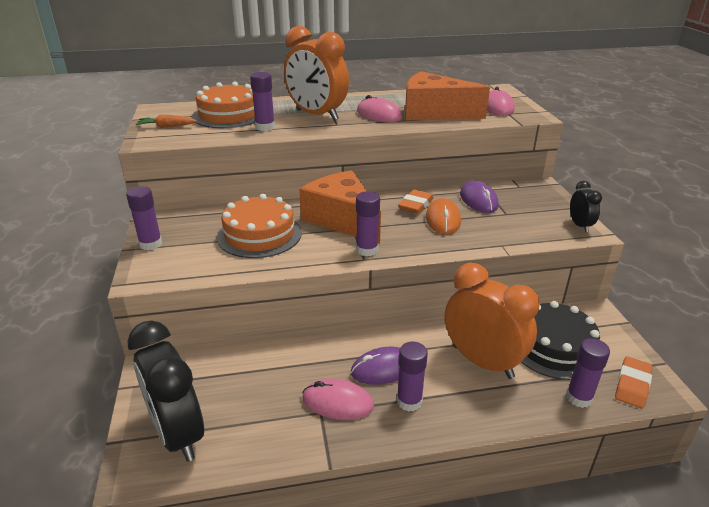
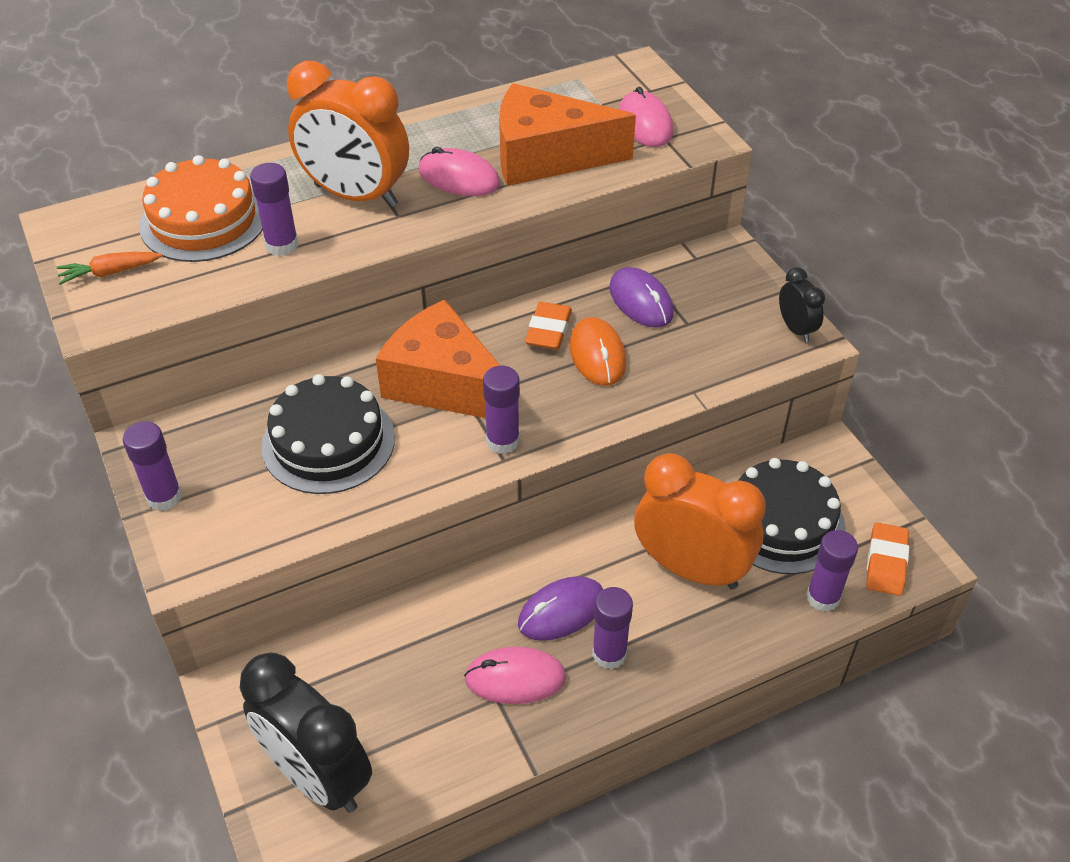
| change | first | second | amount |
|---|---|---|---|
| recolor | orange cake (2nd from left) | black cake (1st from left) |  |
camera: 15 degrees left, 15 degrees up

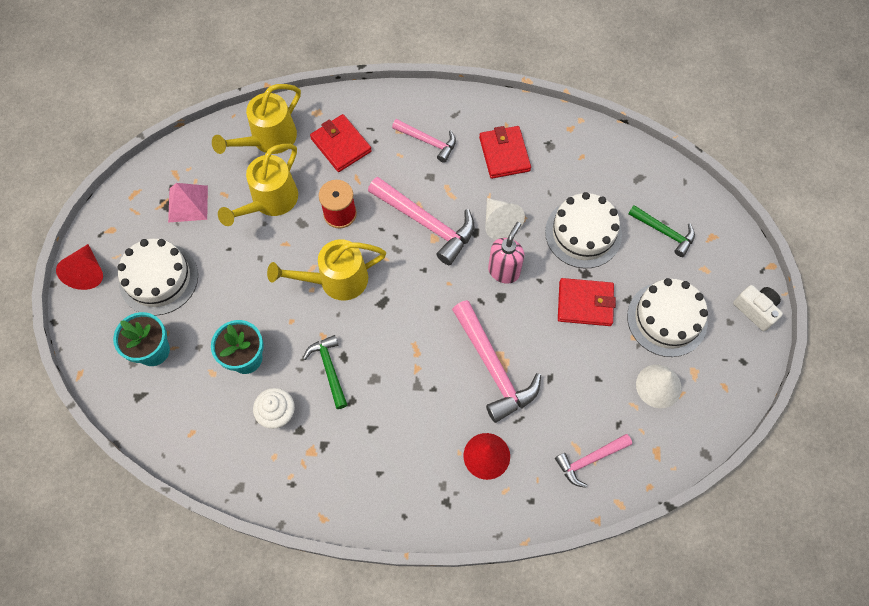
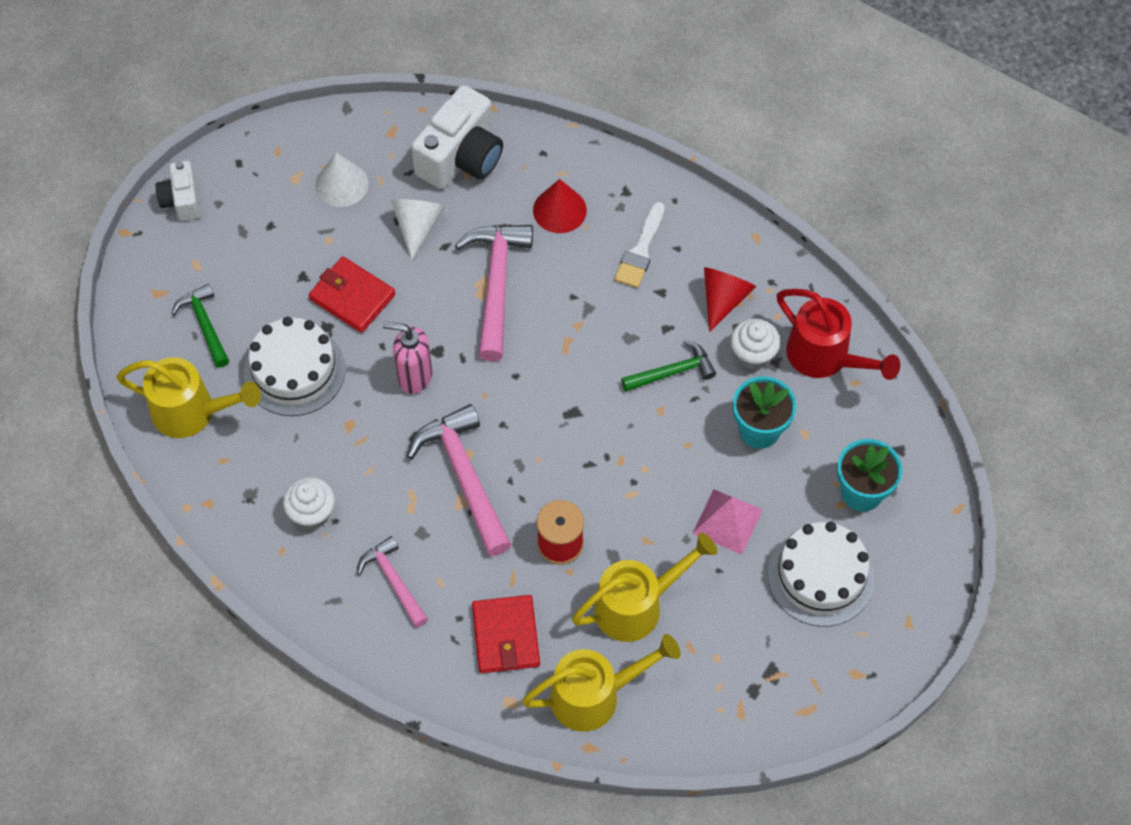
| change | first | second | amount |
|---|---|---|---|
| replace | red wallet (2nd from left) | white cupcake (1st from left) |  |
| move | pink pyramid |  |  |
| move | white cone (1st from left in the first image) | white cone (2nd from left) |  |
| rotate | pink soap dispenser |  | 45 degrees clockwise |
| move | yellow watering can (3rd from left in the first image) | yellow watering can (1st from left) |  |
| move | red cone (1st from left in the first image) | red cone (2nd from left) |  |
| delete | white cake (3rd from left) |  |  |
| rotate | green hammer (1st from left in the first image) | green hammer (2nd from left) | 120 degrees counterclockwise |
| replace | pink hammer (4th from left) | white camera (2nd from left) |  |
| insert |  | white brush |  |
| insert |  | red watering can |  |
camera: 150 degrees left, 5 degrees down

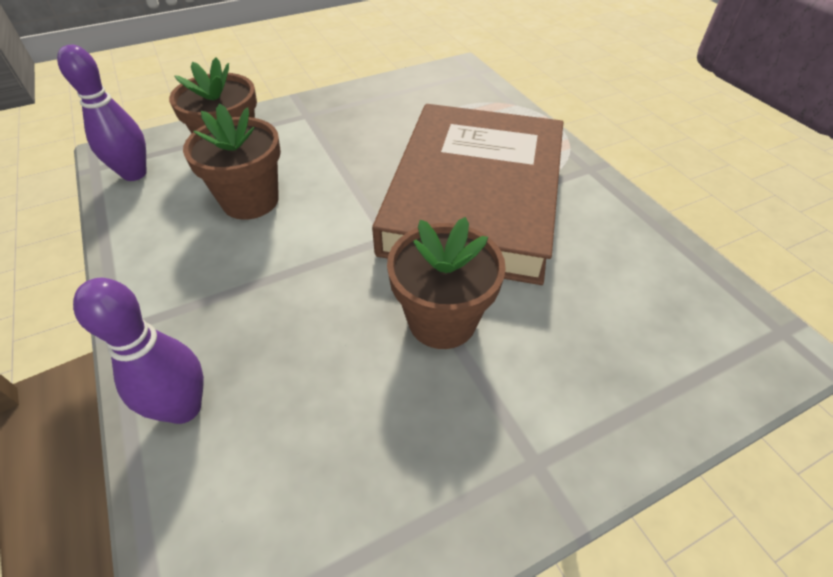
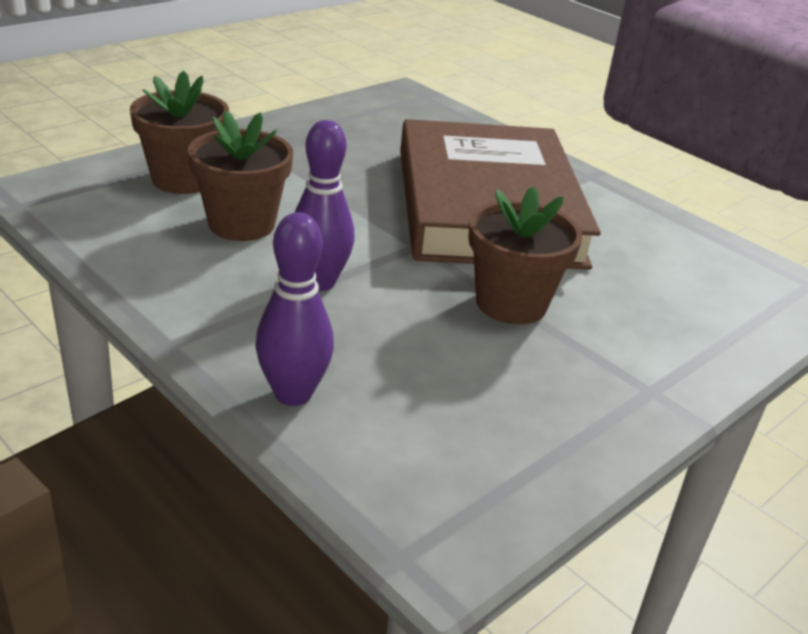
| change | first | second | amount |
|---|---|---|---|
| move | purple bowling pin (1st from left in the first image) | purple bowling pin (2nd from left) |  |
camera: 20 degrees left, 15 degrees down

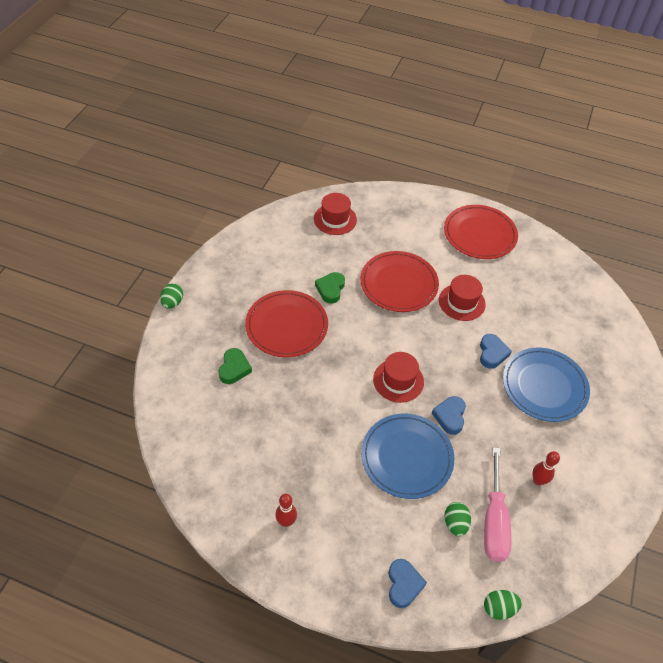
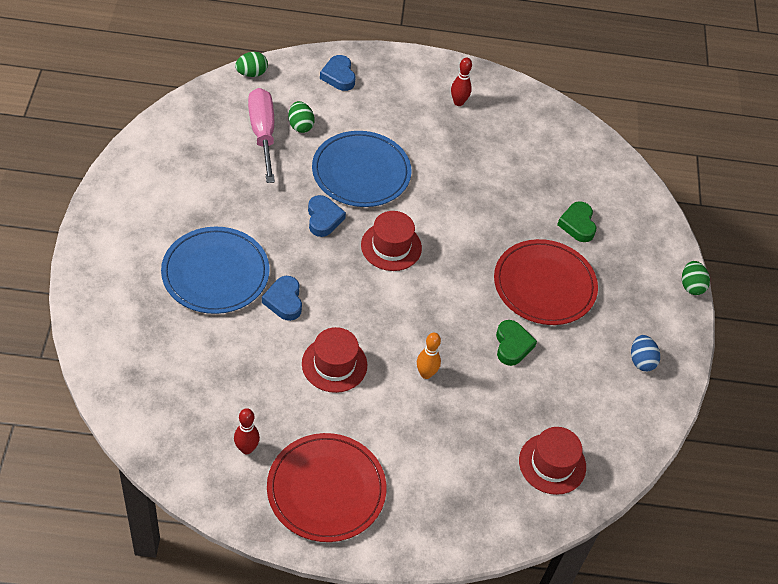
| change | first | second | amount |
|---|---|---|---|
| replace | red plate (2nd from left) | orange bowling pin |  |
| move | red bowling pin (2nd from left in the first image) | red bowling pin (1st from left) |  |
| insert |  | blue egg |  |
camera: 160 degrees right, 0 degrees up

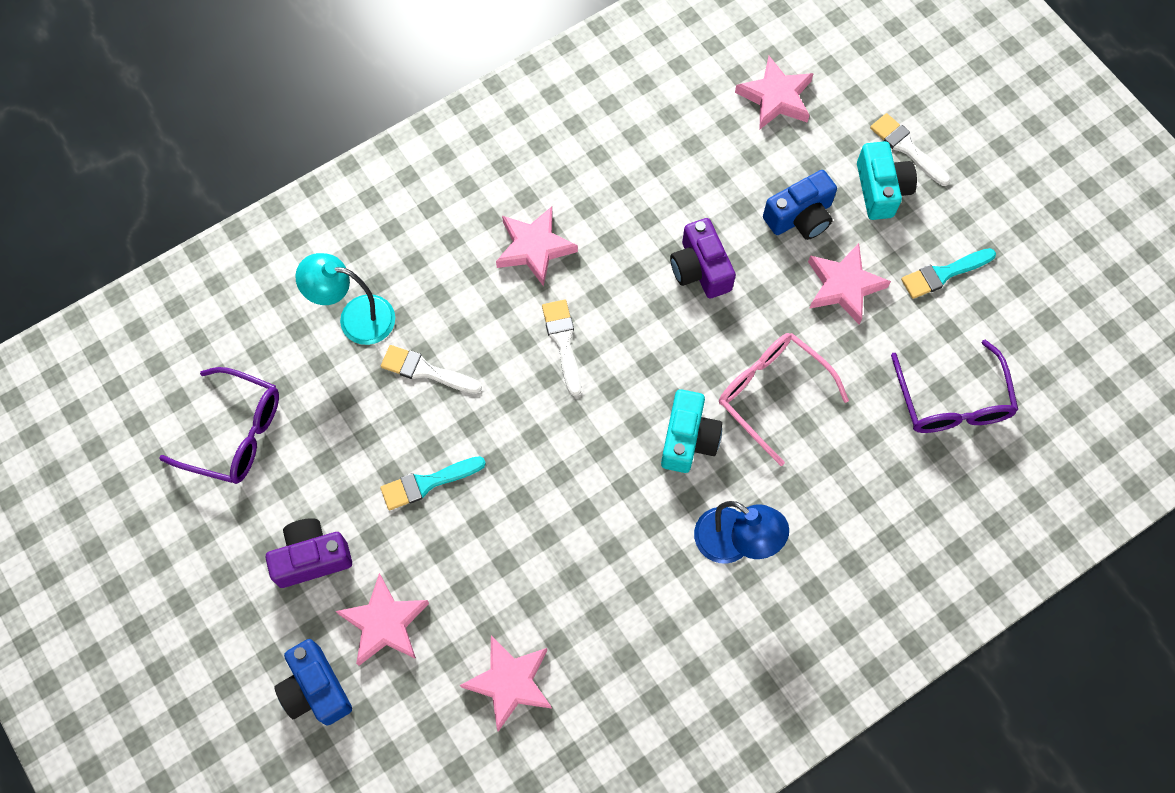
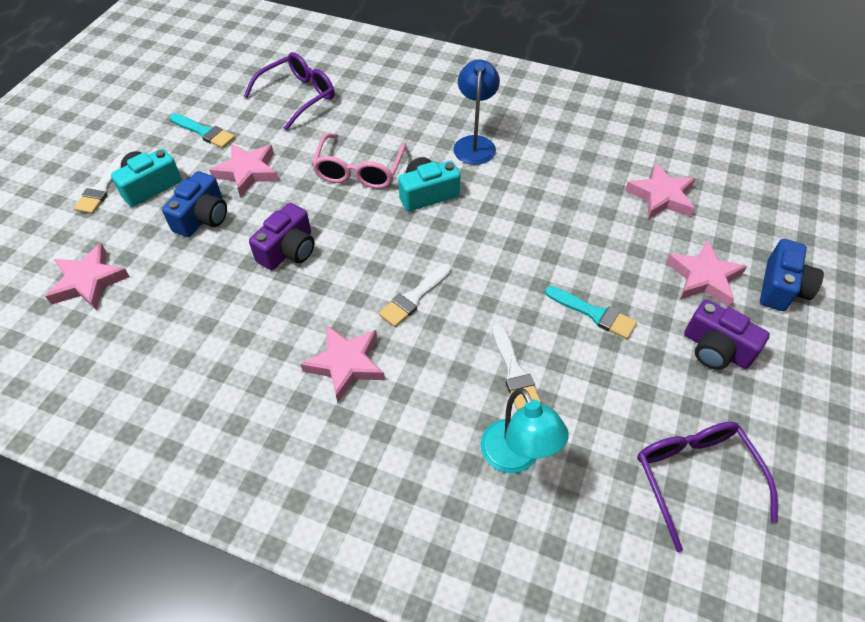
| change | first | second | amount |
|---|---|---|---|
| rotate | blue camera (2nd from left in the first image) | blue camera (1st from left) | 90 degrees clockwise |
camera: 125 degrees left, 15 degrees down

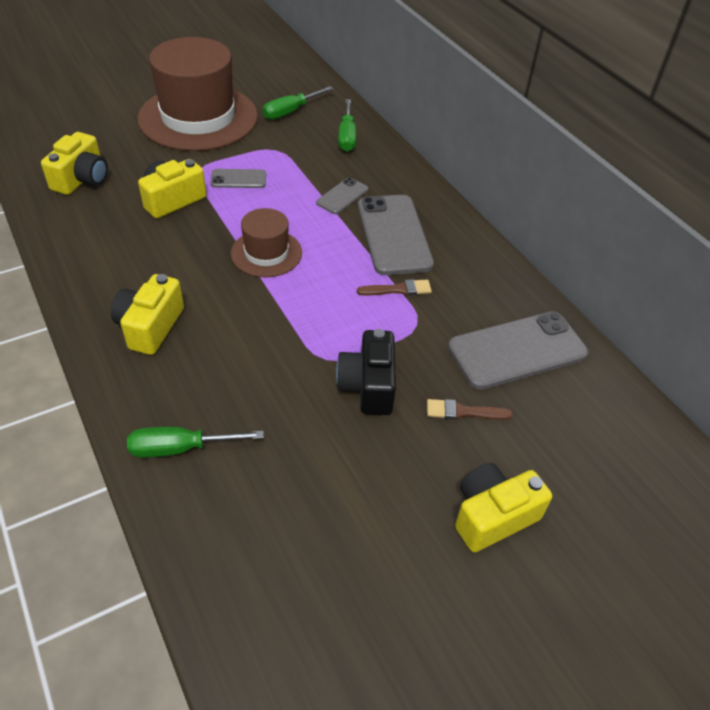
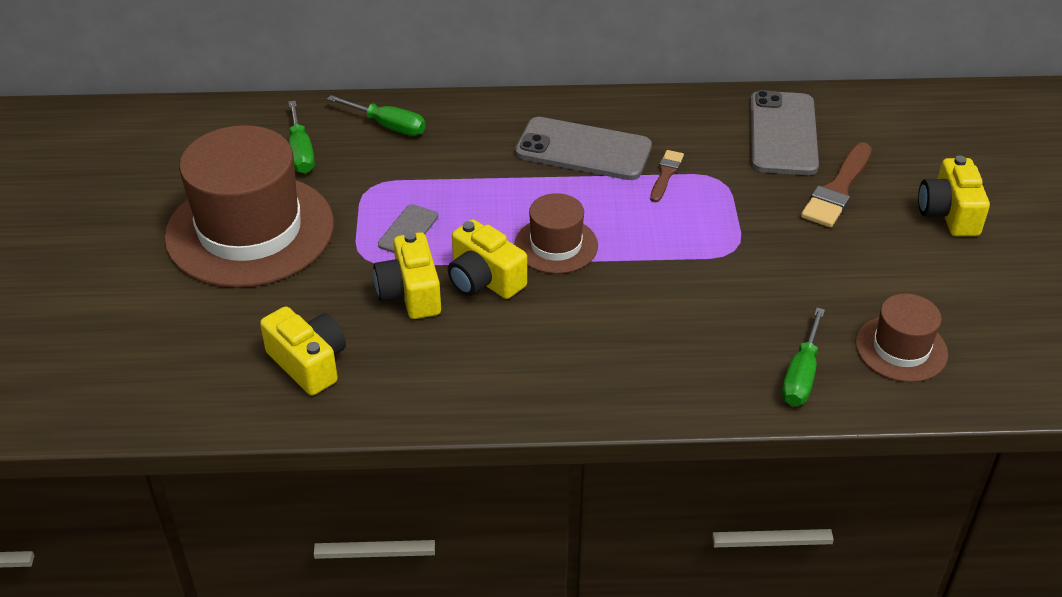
| change | first | second | amount |
|---|---|---|---|
| delete | grey phone (2nd from left) |  |  |
| move | yellow camera (2nd from left in the first image) | yellow camera (3rd from left) |  |
| delete | black camera |  |  |
| resize | brown brush (2nd from left) |  | x1.73 |
| insert |  | brown hat (3rd from left) |  |
camera: 60 degrees left, 5 degrees down

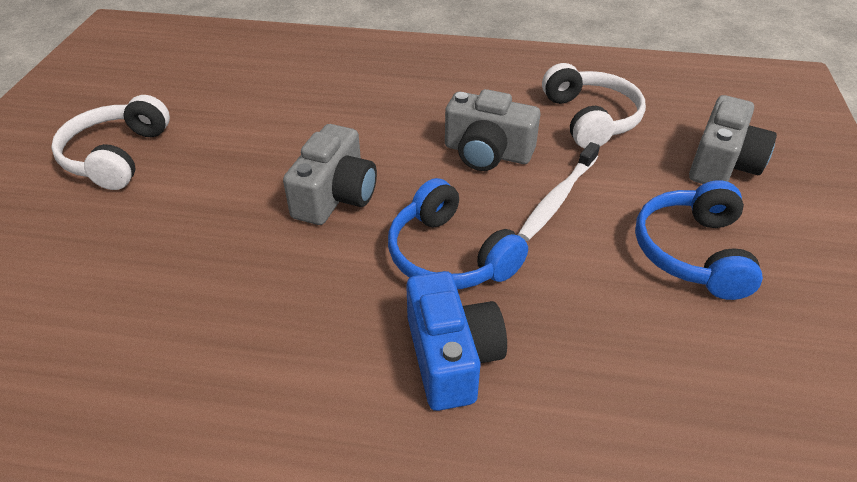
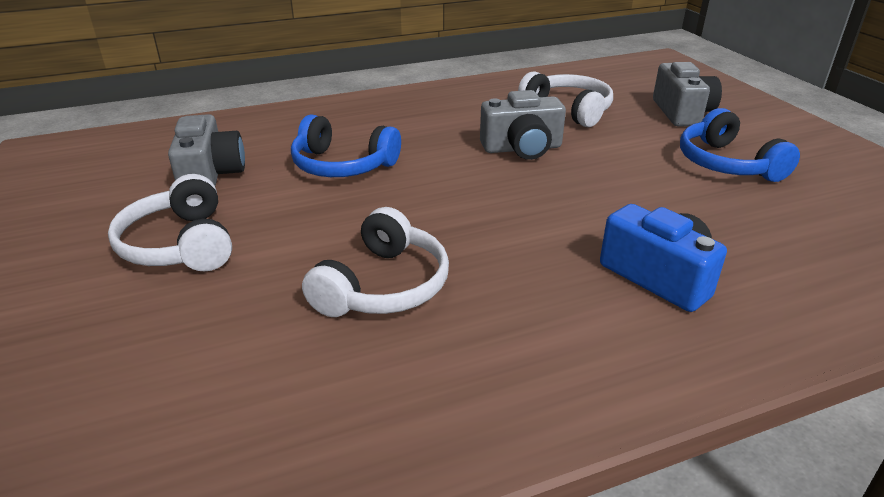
| change | first | second | amount |
|---|---|---|---|
| move | grey camera (1st from left) |  |  |
| delete | white toothbrush |  |  |
| move | blue headphones (1st from left) |  |  |
| insert |  | white headphones (2nd from left) |  |
camera: 30 degrees left, 10 degrees down

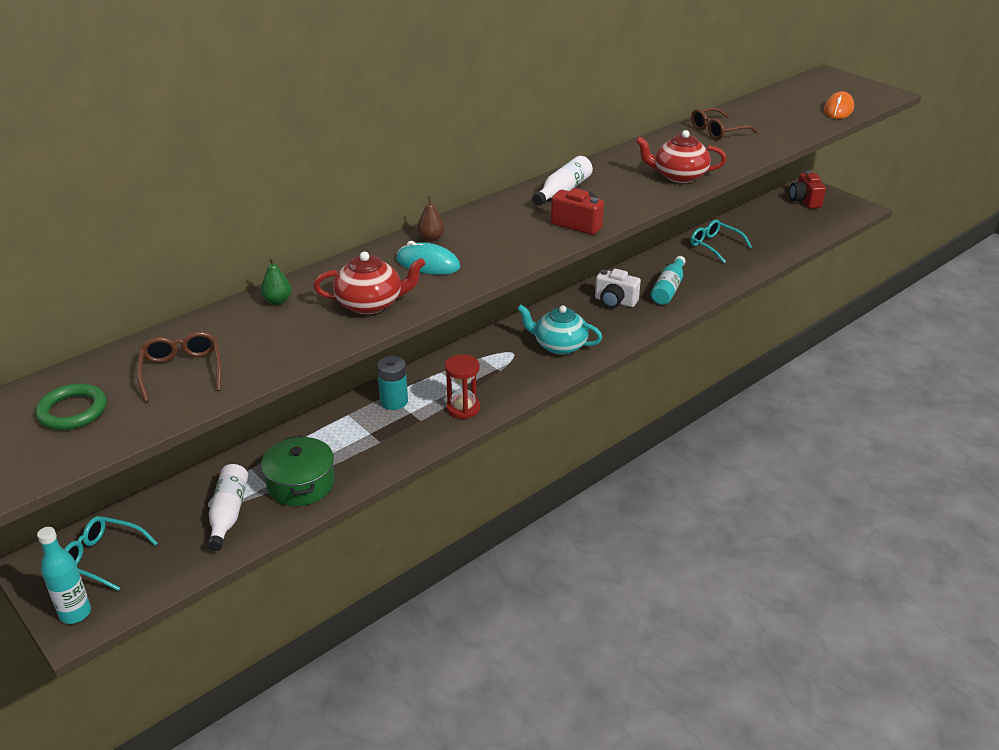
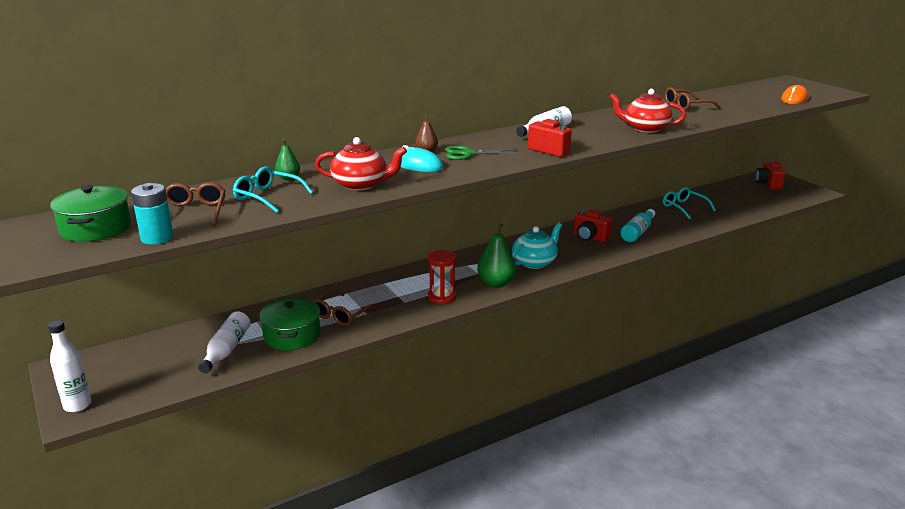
| change | first | second | amount |
|---|---|---|---|
| recolor | white camera | red camera (2nd from left) |  |
| rotate | turquoise teapot |  | 105 degrees clockwise |
| move | turquoise battery |  |  |
| replace | green ring | green pot (1st from left) |  |
| move | turquoise glasses (1st from left) |  |  |
| recolor | turquoise bottle (1st from left) | white bottle (1st from left) |  |
| insert |  | green scissors |  |
| insert |  | green pear (2nd from left) |  |
| insert |  | brown glasses (2nd from left) |  |
camera: 10 degrees right, 10 degrees down

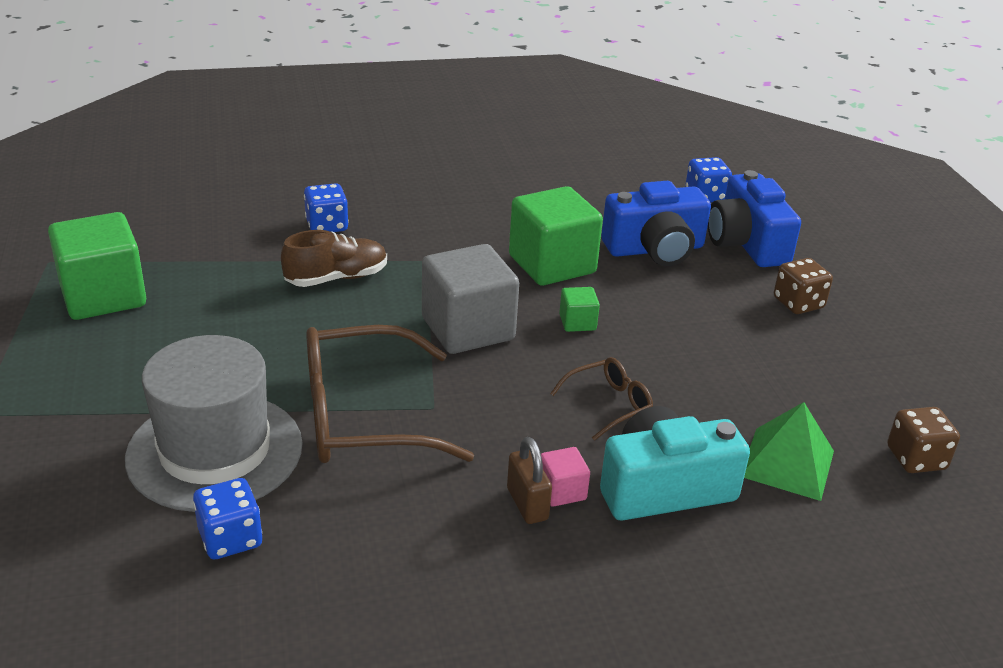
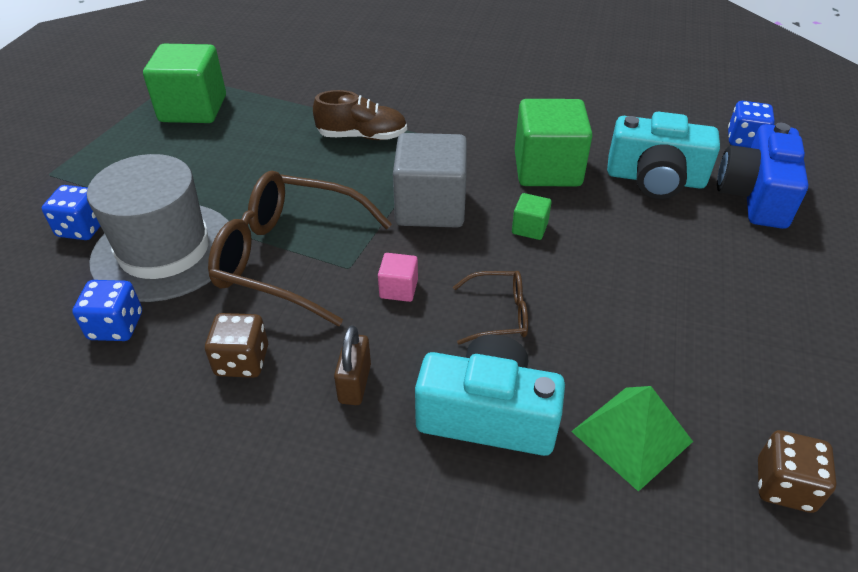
| change | first | second | amount |
|---|---|---|---|
| recolor | blue camera (1st from left) | turquoise camera (2nd from left) |  |
| move | blue dice (2nd from left in the first image) | blue dice (1st from left) |  |
| move | brown dice (1st from left) |  |  |
| move | pink cube |  |  |
camera: 30 degrees right, 10 degrees up

